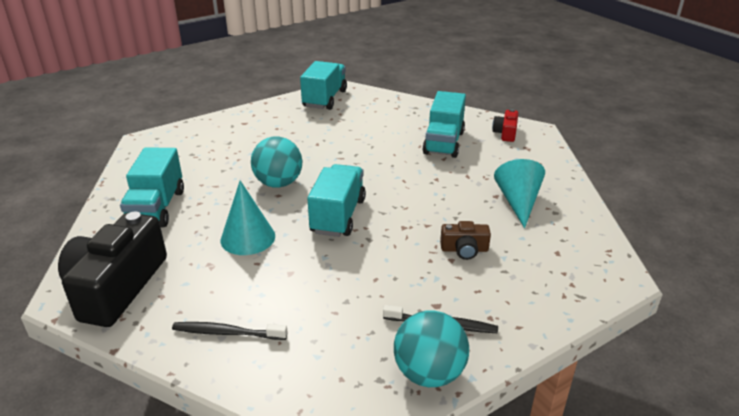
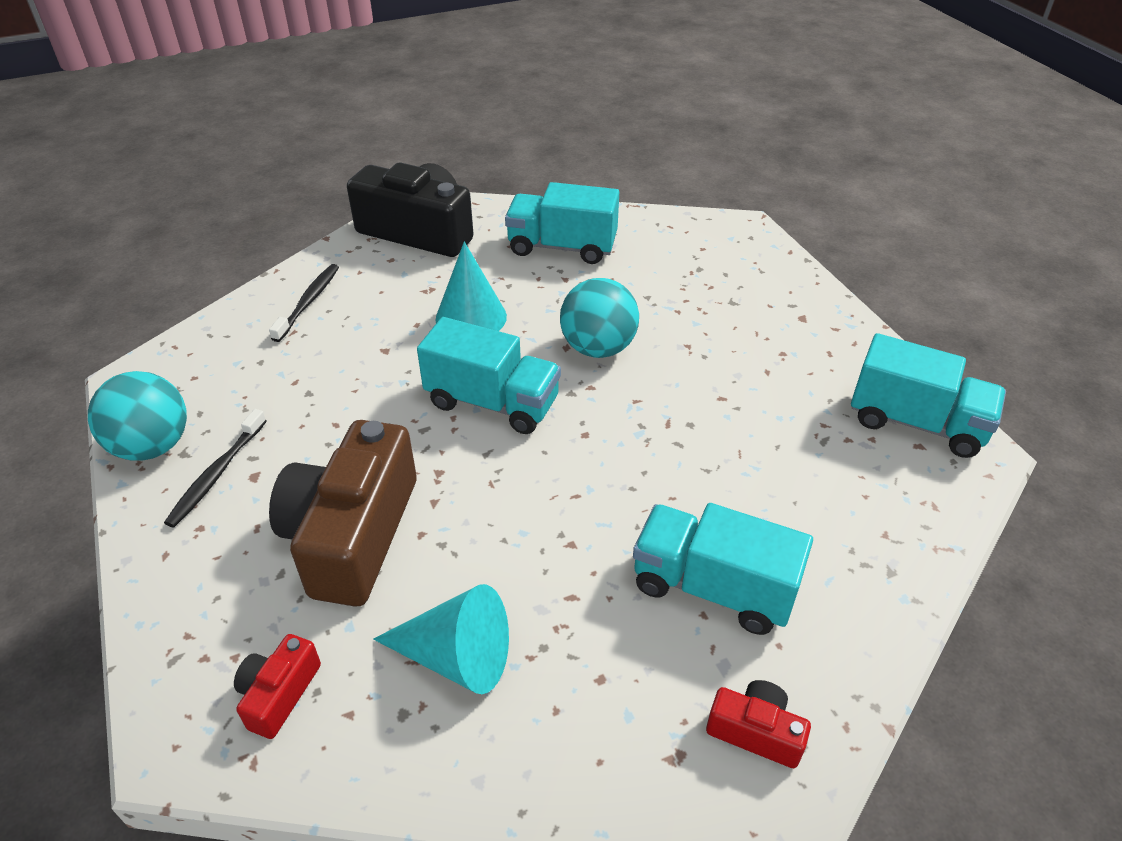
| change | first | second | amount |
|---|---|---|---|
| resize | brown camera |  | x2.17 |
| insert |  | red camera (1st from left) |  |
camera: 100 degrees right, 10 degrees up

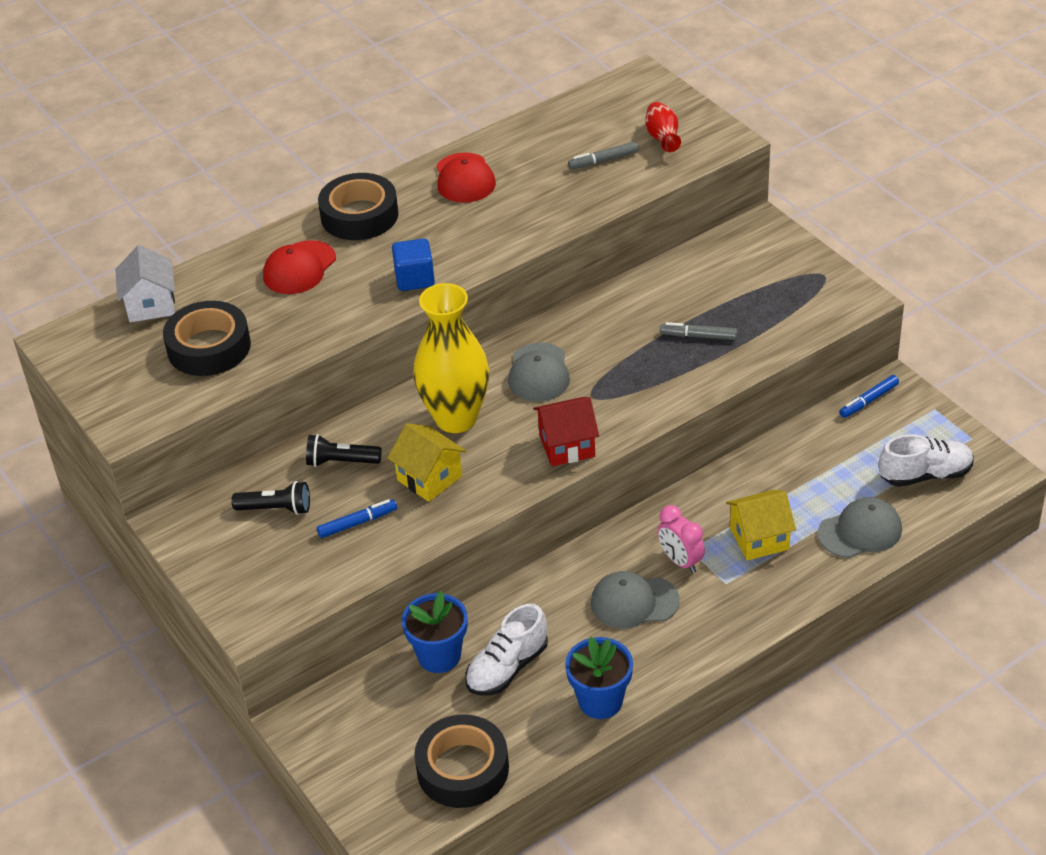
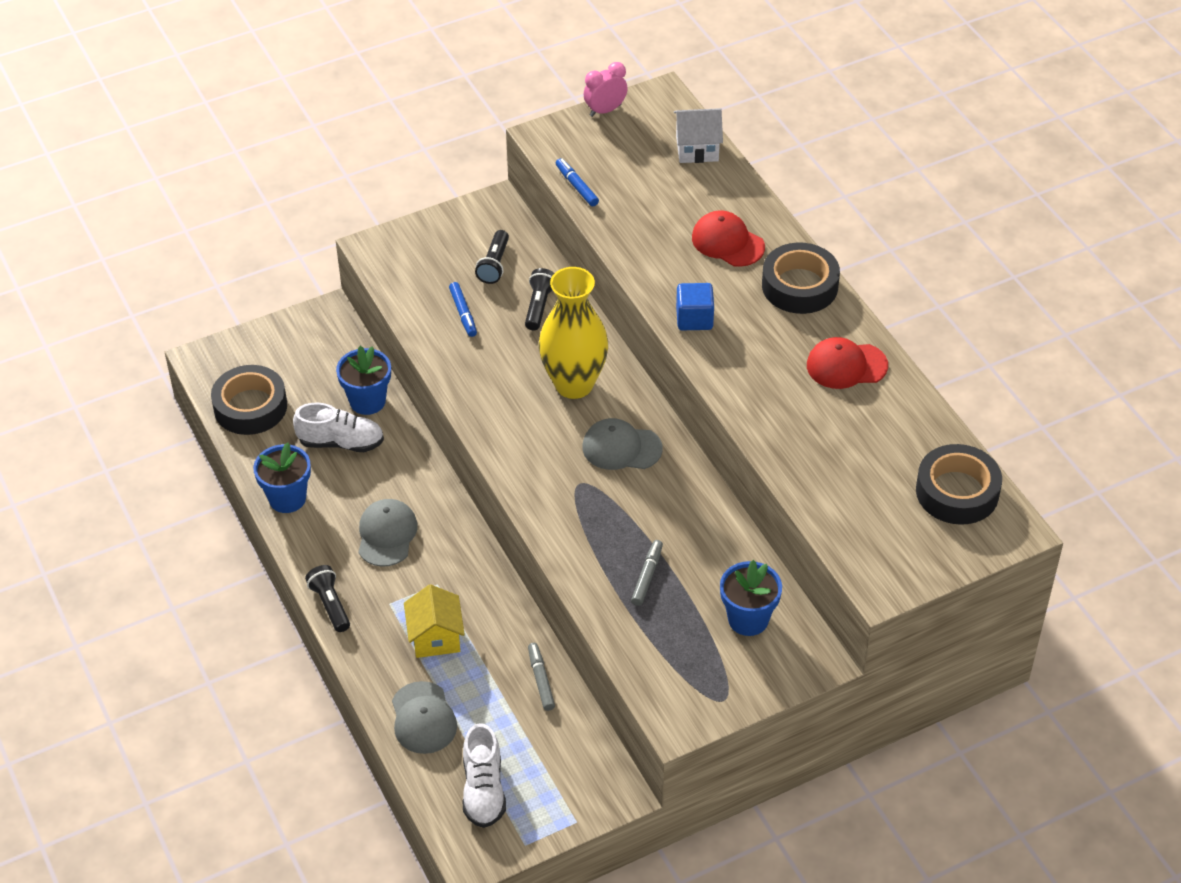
| change | first | second | amount |
|---|---|---|---|
| delete | red vase |  |  |
| move | grey marker (1st from left) |  |  |
| move | black tape (1st from left in the first image) | black tape (3rd from left) |  |
| move | blue marker (2nd from left) |  |  |
| delete | red house |  |  |
| delete | yellow house (1st from left) |  |  |
| move | pink clock |  |  |
| rotate | white shoe (1st from left) |  | 135 degrees clockwise |
| insert |  | blue flower pot (3rd from left) |  |
| insert |  | black flashlight (1st from left) |  |
camera: 95 degrees right, 5 degrees up

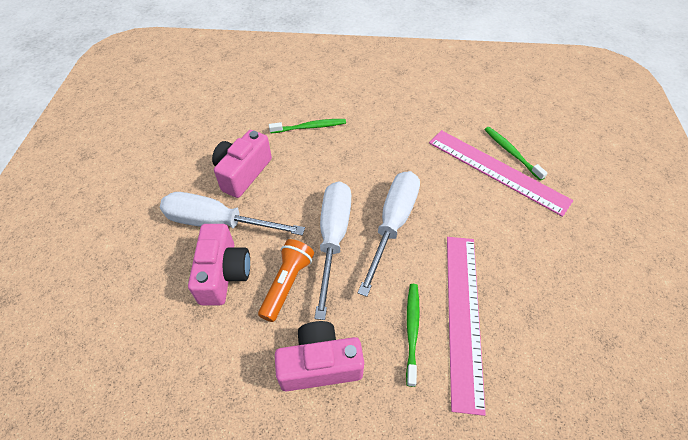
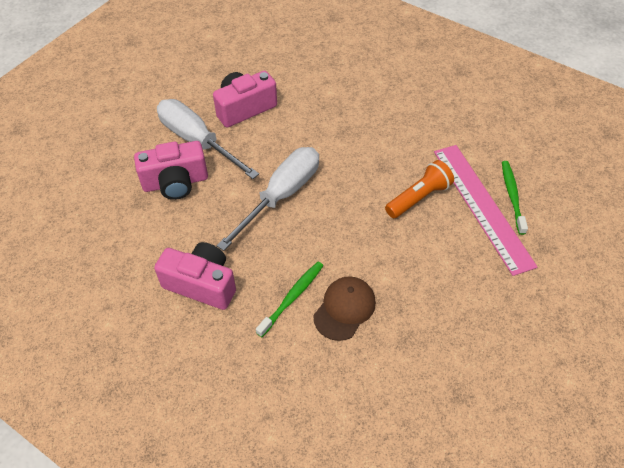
| change | first | second | amount |
|---|---|---|---|
| delete | green toothbrush (1st from left) |  |  |
| delete | white screwdriver (3rd from left) |  |  |
| rotate | pink camera (1st from left) |  | 45 degrees clockwise |
| replace | pink ruler (1st from left) | brown cap |  |
| move | orange flashlight |  |  |
camera: 30 degrees right, 0 degrees up

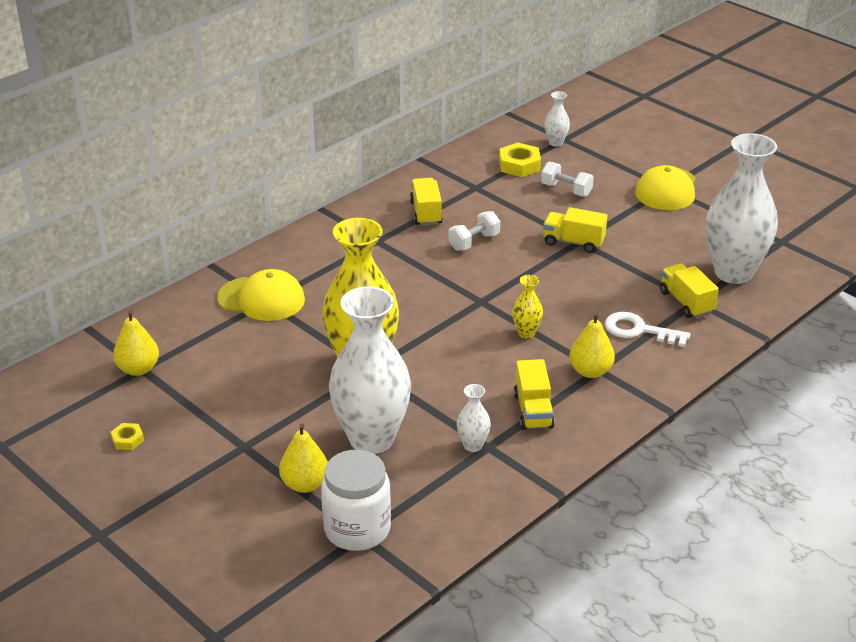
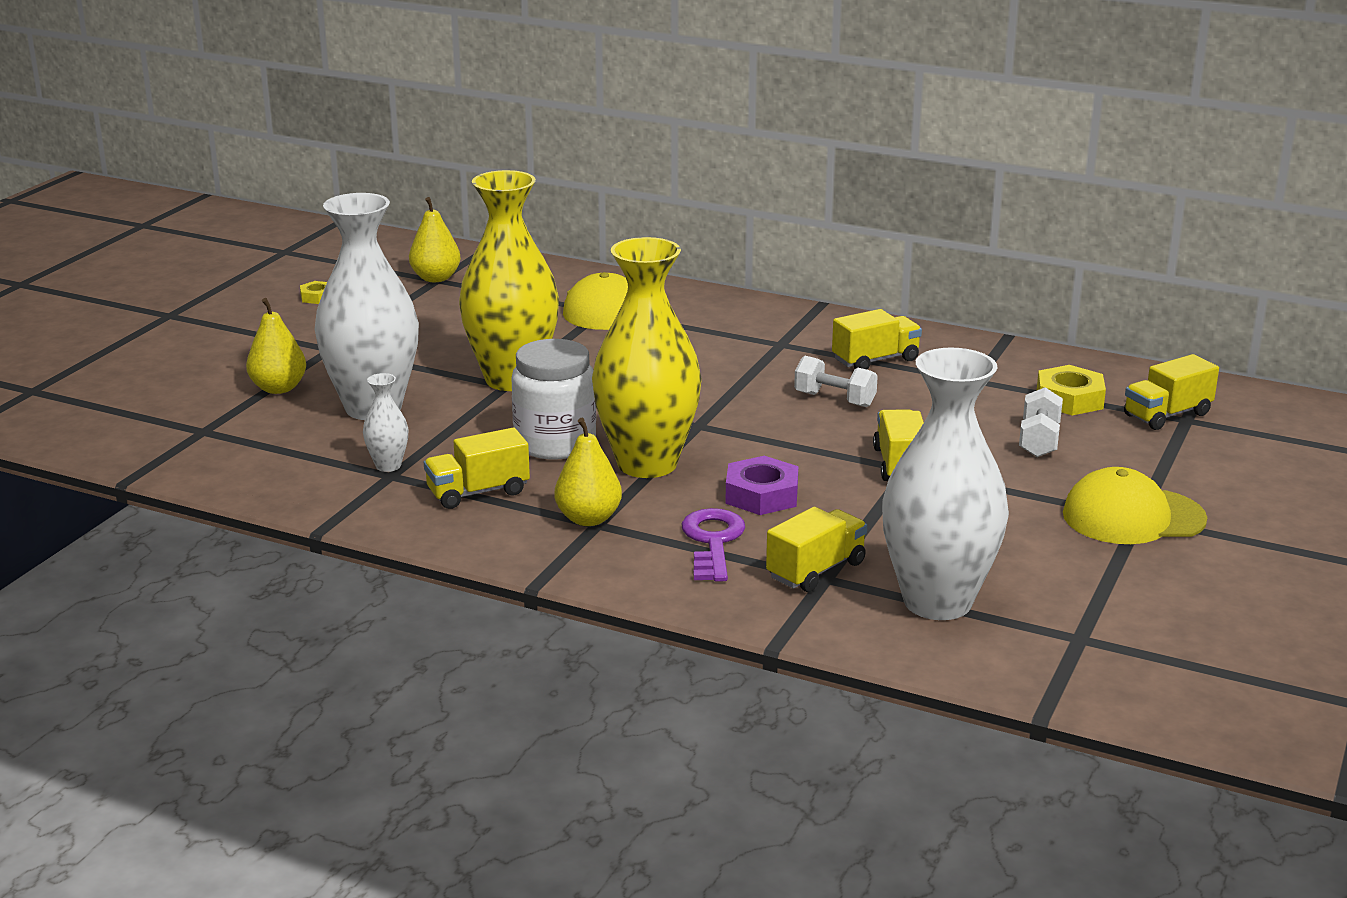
| change | first | second | amount |
|---|---|---|---|
| replace | white vase (3rd from left) | yellow truck (5th from left) |  |
| resize | yellow vase (2nd from left) |  | x2.39 |
| recolor | white key | purple key |  |
| move | white jar |  |  |
| insert |  | purple nut |  |
camera: 70 degrees right, 10 degrees down

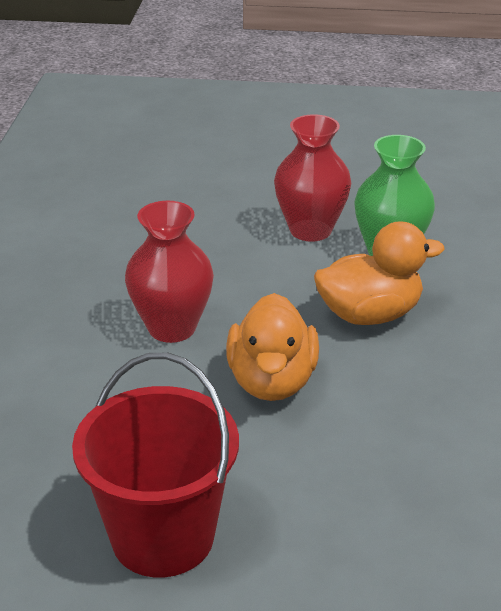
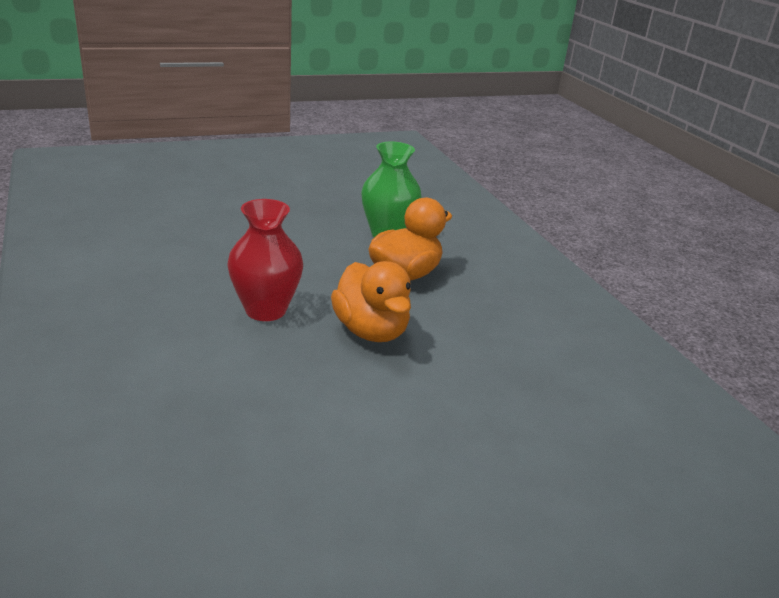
| change | first | second | amount |
|---|---|---|---|
| delete | red vase (2nd from left) |  |  |
| delete | red bucket |  |  |
camera: 30 degrees left, 5 degrees down

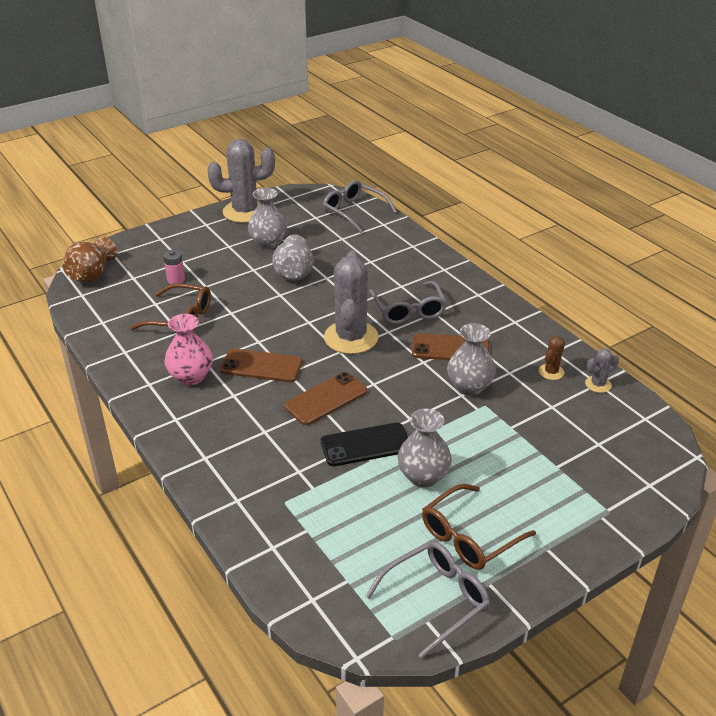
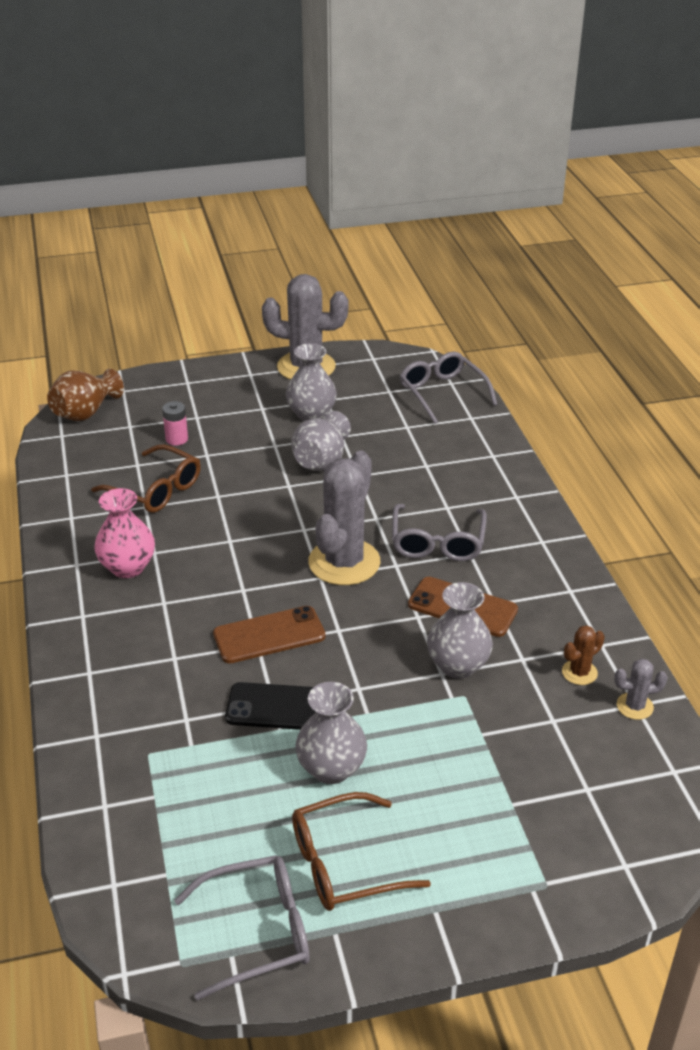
| change | first | second | amount |
|---|---|---|---|
| delete | brown phone (1st from left) |  |  |
camera: 20 degrees right, 0 degrees up

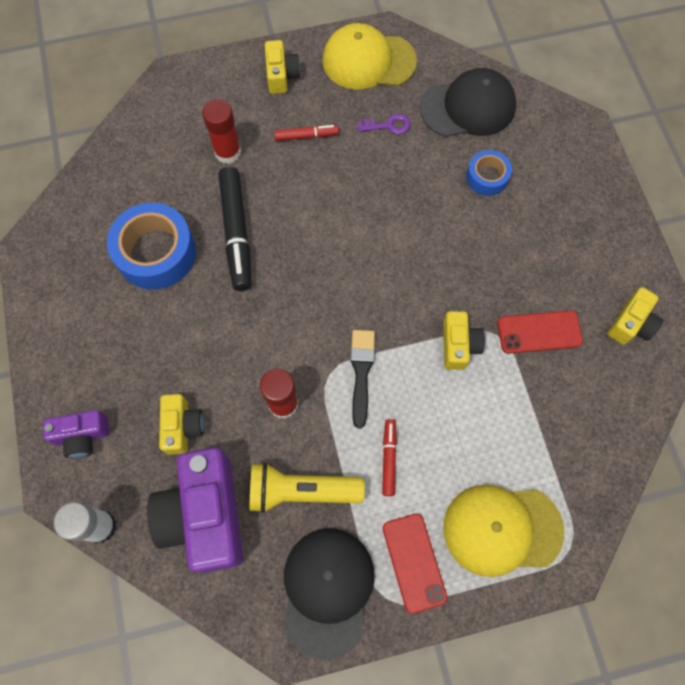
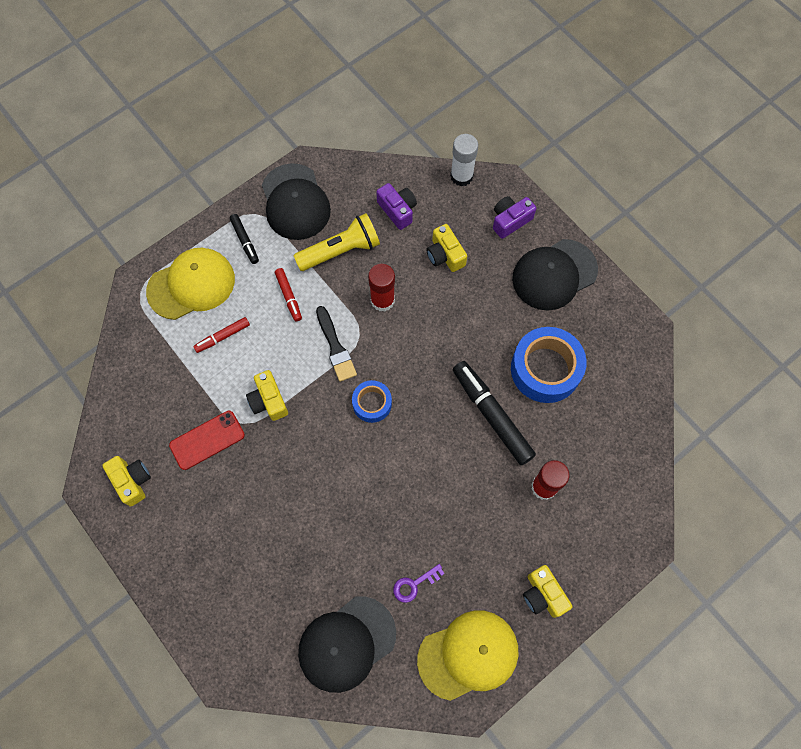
| change | first | second | amount |
|---|---|---|---|
| move | red marker (1st from left) |  |  |
| move | blue tape (2nd from left in the first image) | blue tape (1st from left) |  |
| rotate | yellow camera (4th from left in the first image) | yellow camera (1st from left) | 135 degrees clockwise |
| resize | purple camera (2nd from left in the first image) | purple camera (1st from left) | x0.52 |
| replace | red phone (1st from left) | black marker (1st from left) |  |
| insert |  | black cap (3rd from left) |  |
camera: 155 degrees right, 0 degrees up

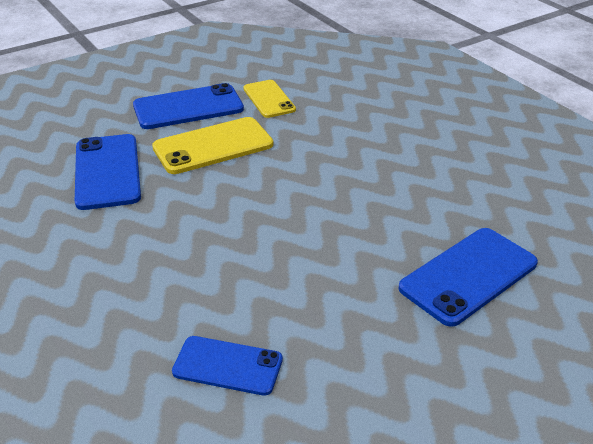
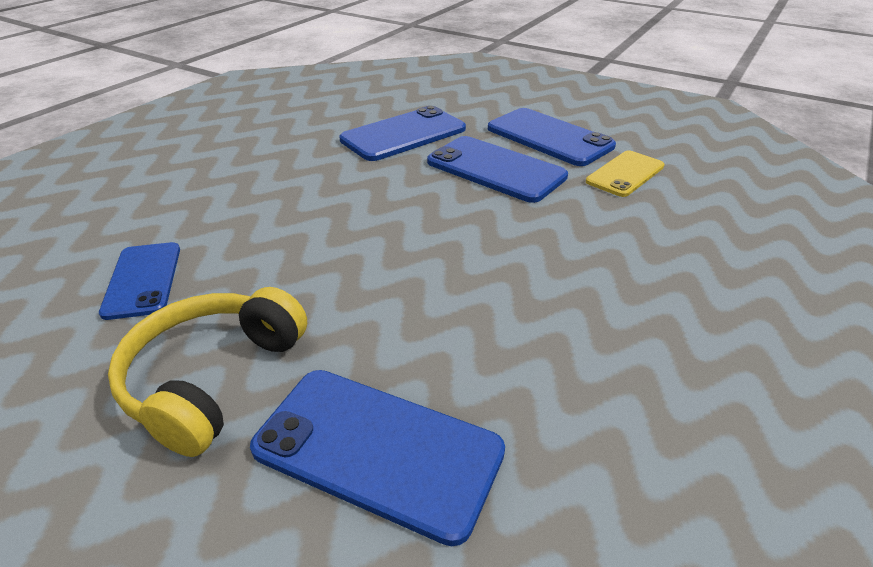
| change | first | second | amount |
|---|---|---|---|
| recolor | yellow phone (1st from left) | blue phone (4th from left) |  |
| insert |  | yellow headphones |  |
camera: 65 degrees right, 0 degrees up

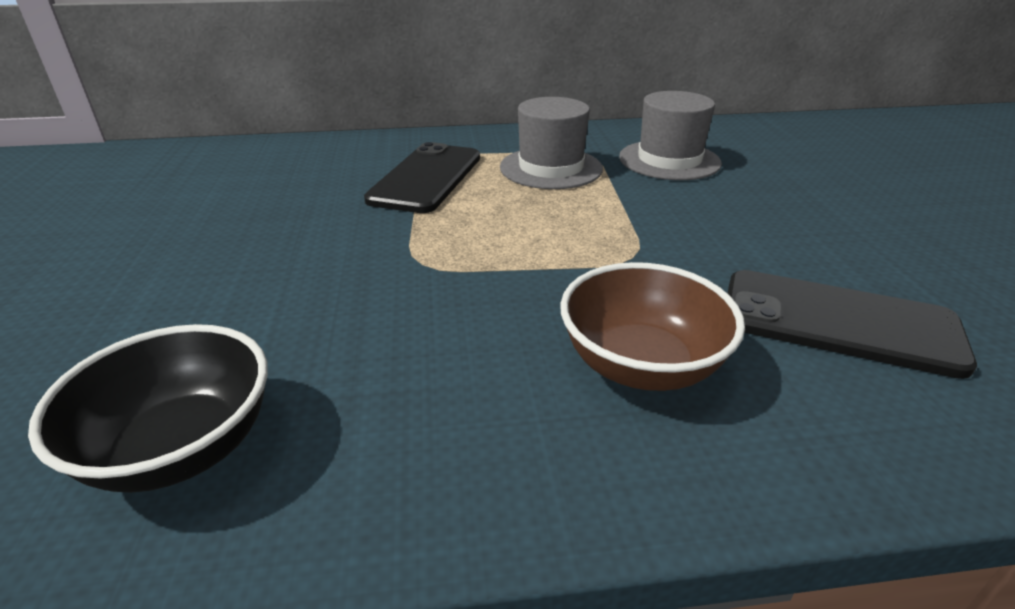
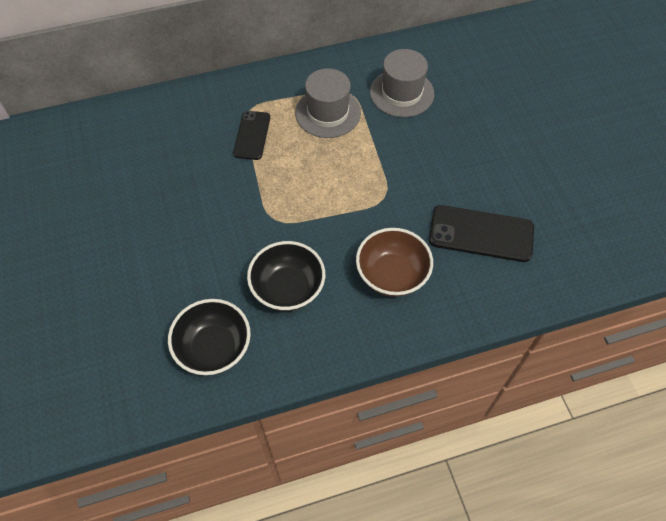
| change | first | second | amount |
|---|---|---|---|
| resize | black phone (1st from left) |  | x0.64 |
| insert |  | black bowl (2nd from left) |  |
camera: 10 degrees left, 25 degrees up

